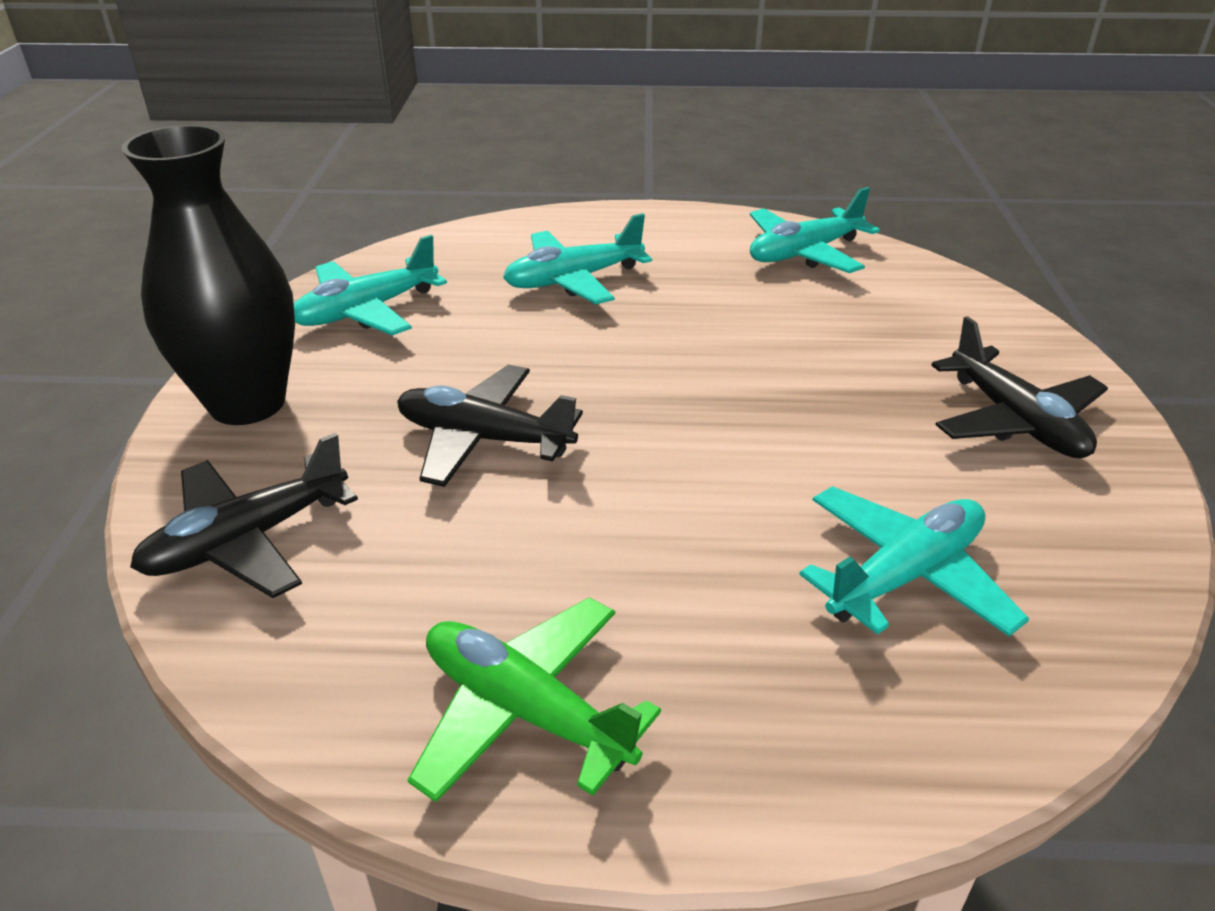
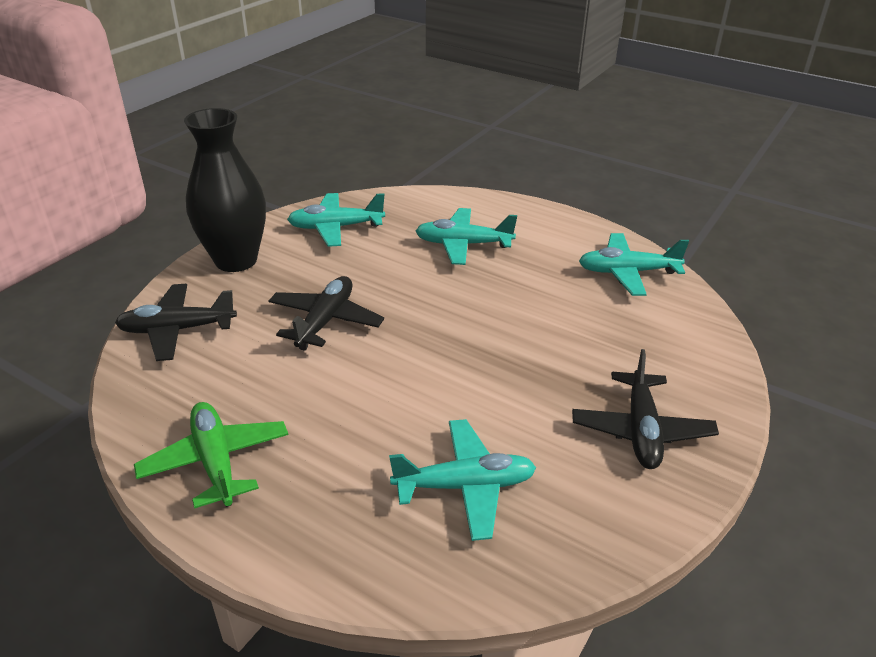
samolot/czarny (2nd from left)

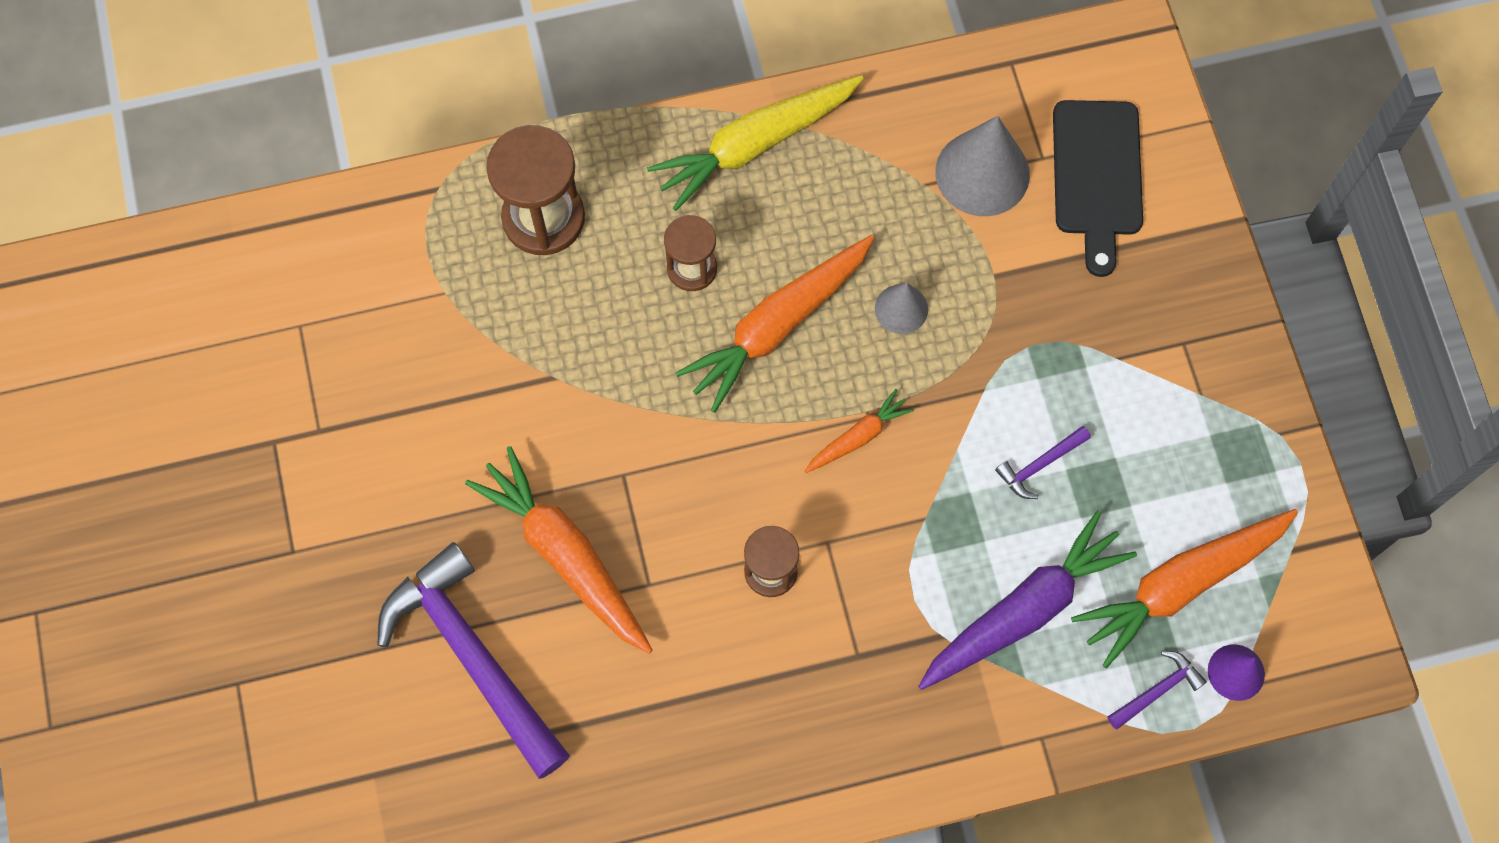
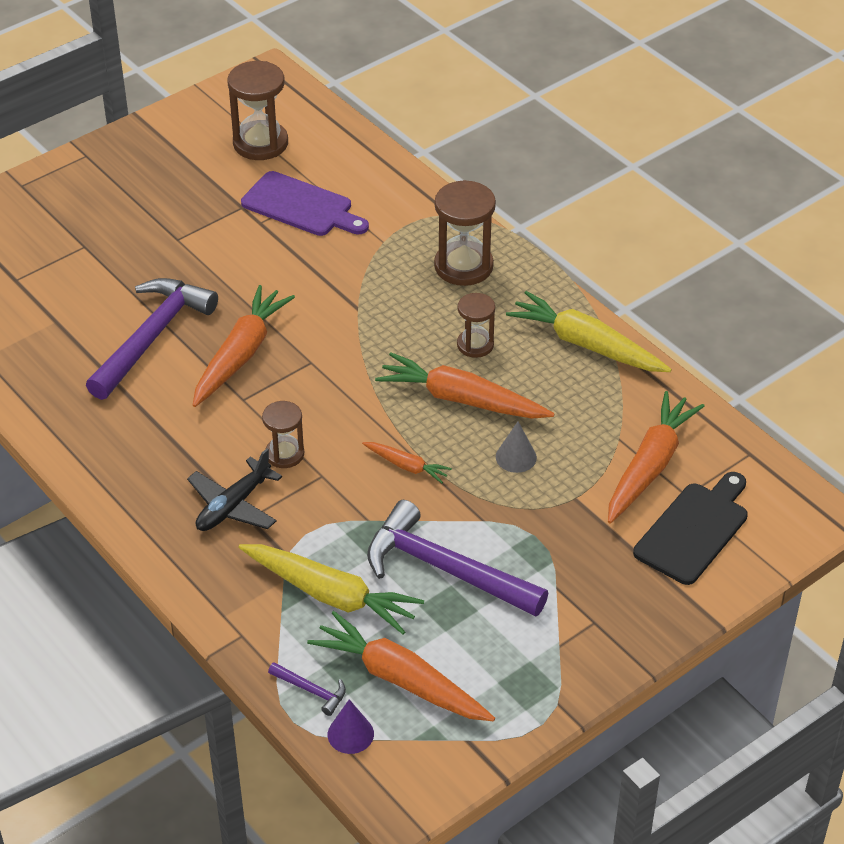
samolot/czarny; klepsydra/brązowy (1st from left); deska do krojenia/fioletowy; marchewka/pomarańczowy (5th from left); marchewka/żółty (1st from left); deska do krojenia/czarny; młotek/fioletowy (3rd from left)

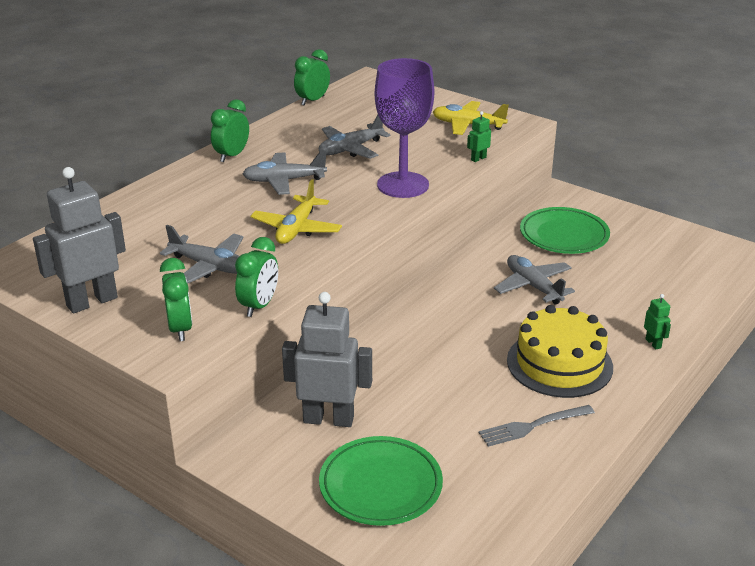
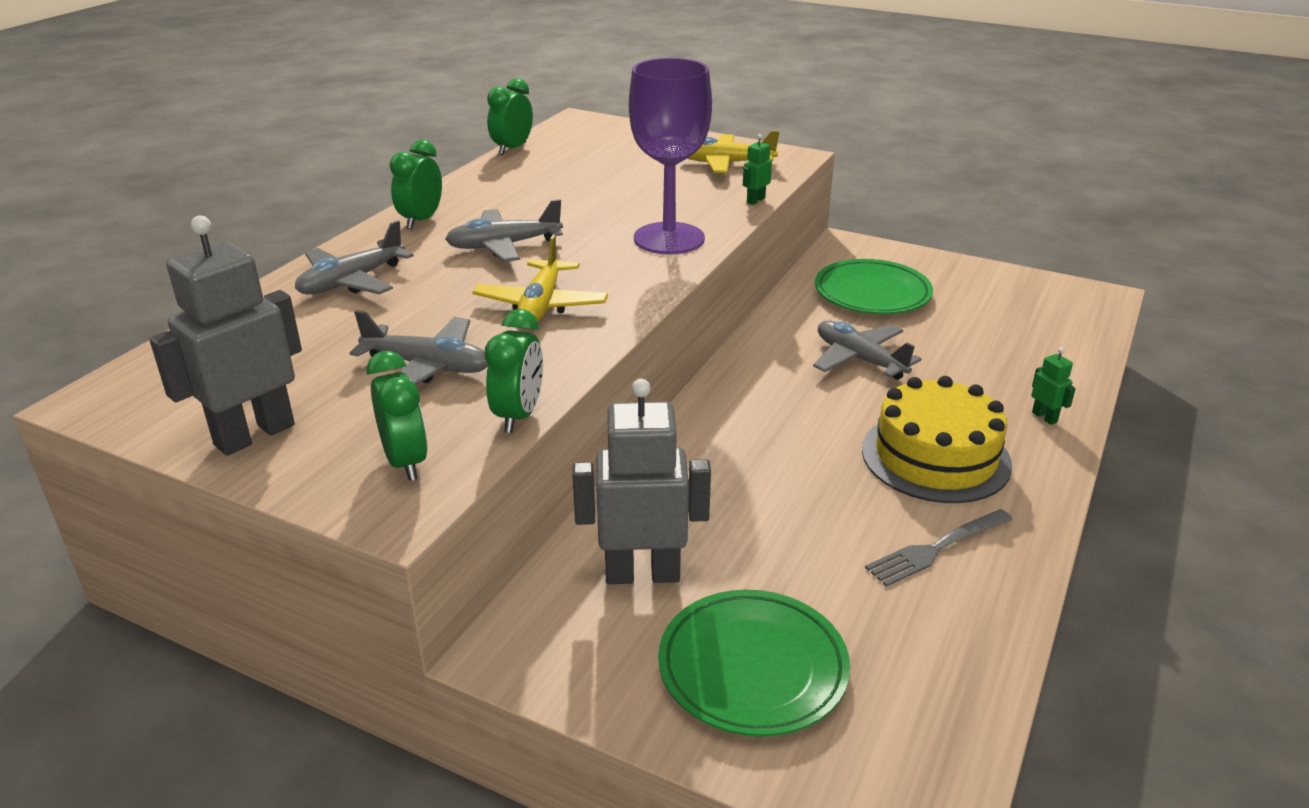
samolot/szary (1st from left)

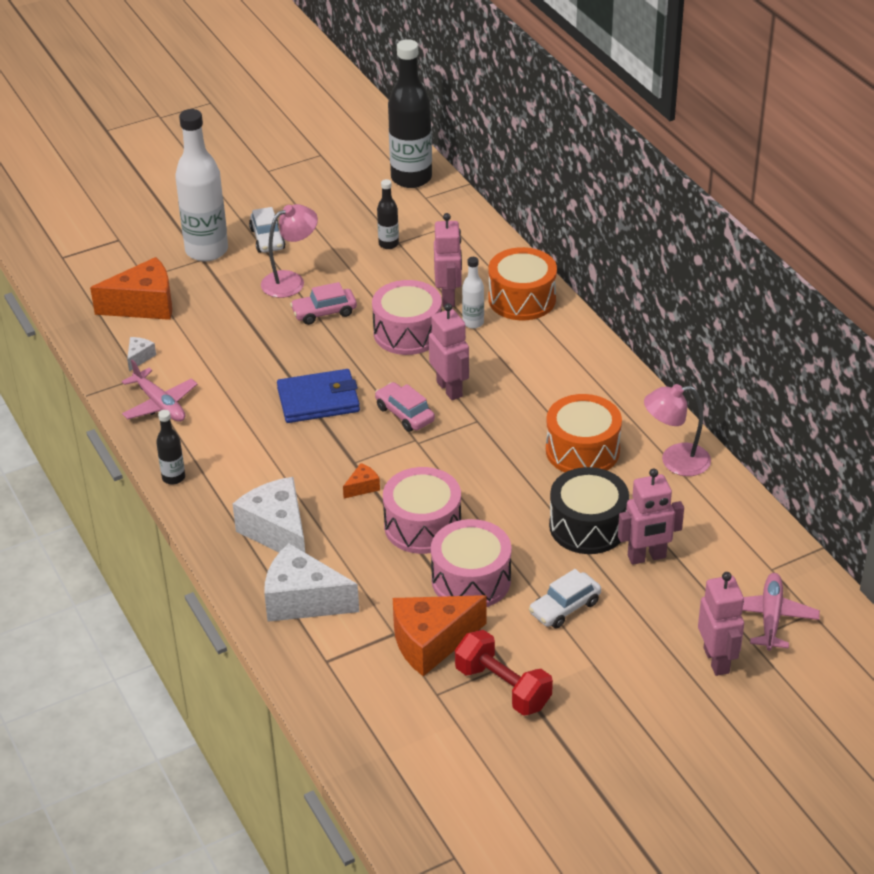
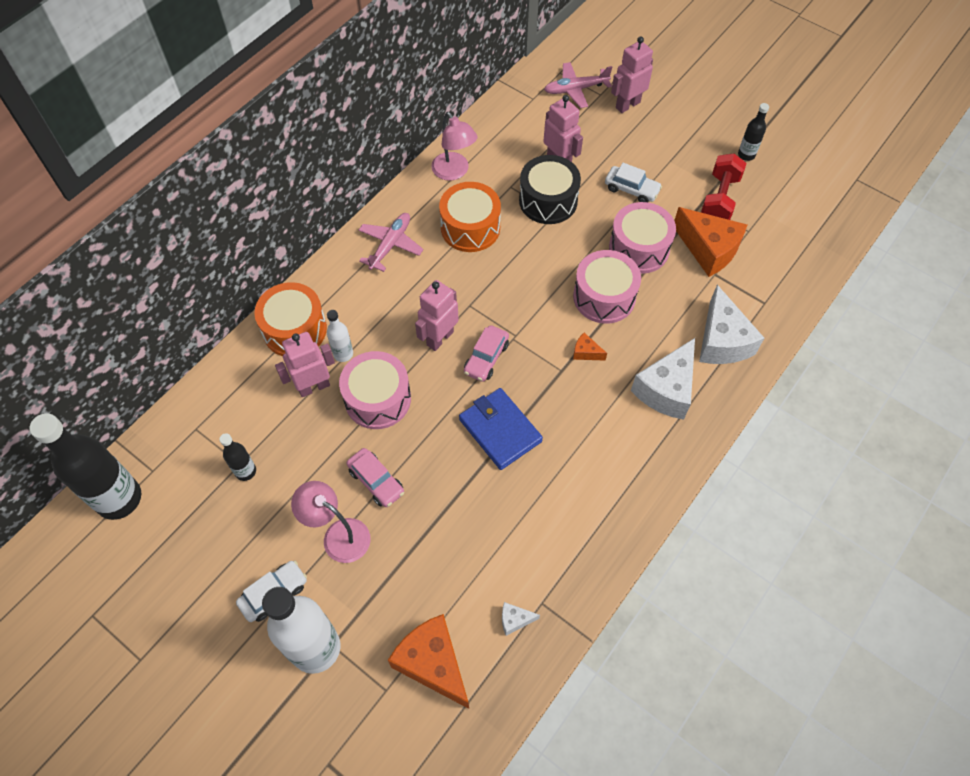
samolot/różowy (1st from left); butelka/czarny (3rd from left)

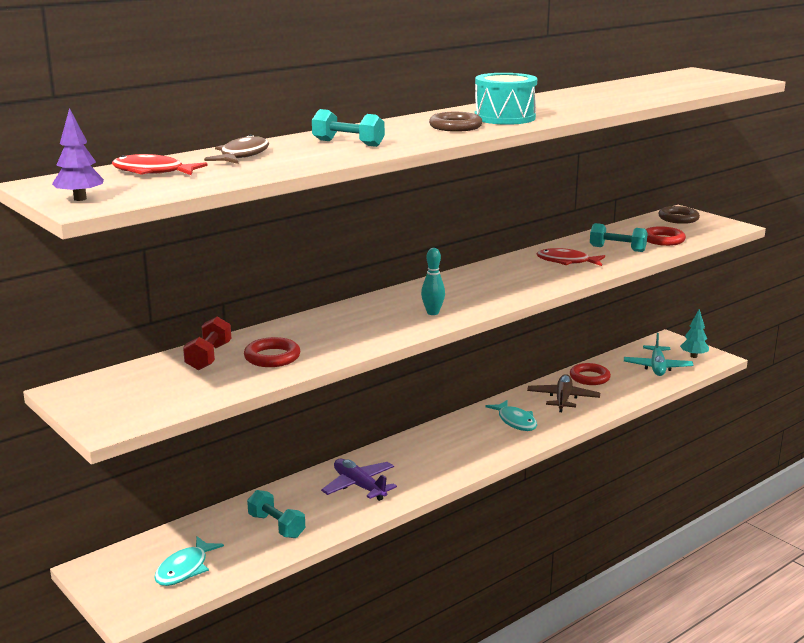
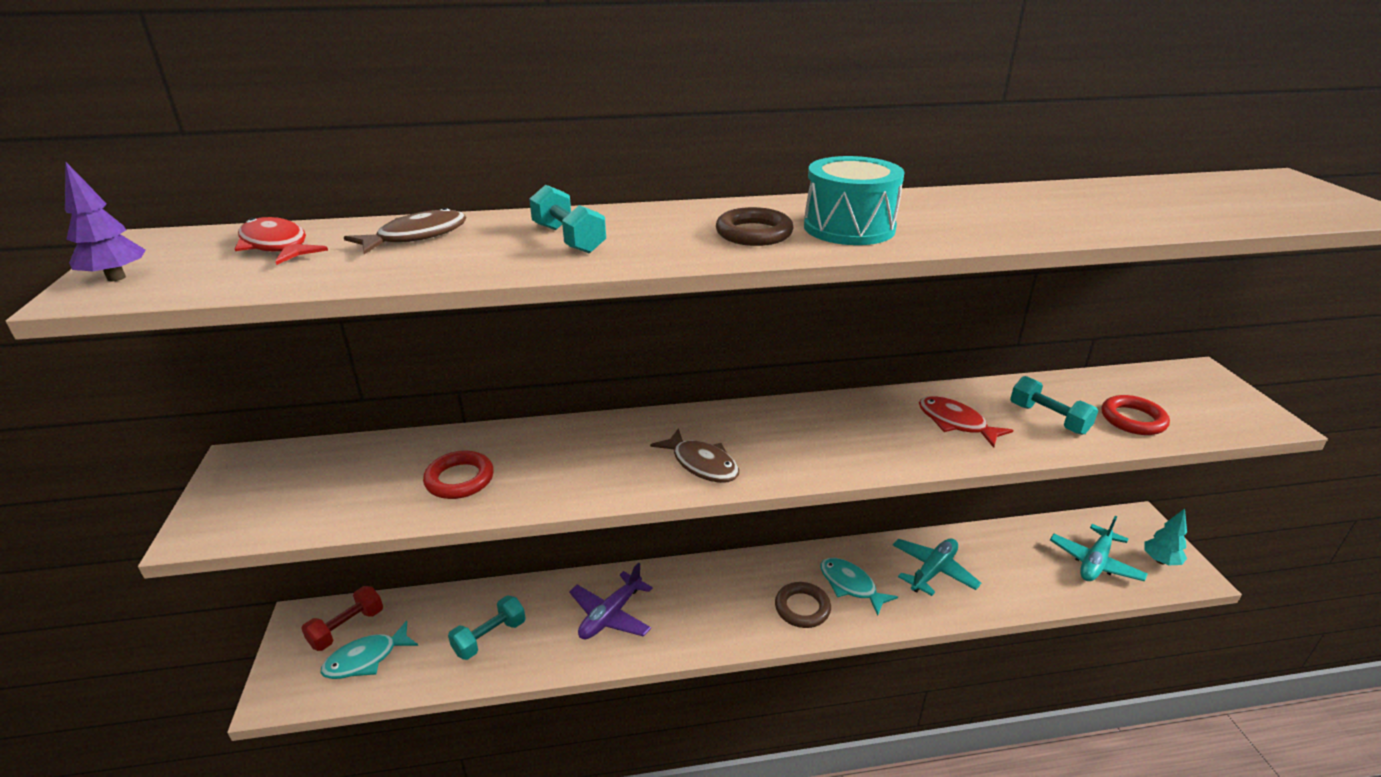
pierścień/czerwony (2nd from left in the first image); hantel/czerwony; pierścień/brązowy (2nd from left); ryba/brązowy (2nd from left); samolot/turkusowy (1st from left); hantel/turkusowy (1st from left); samolot/fioletowy; ryba/turkusowy (2nd from left)

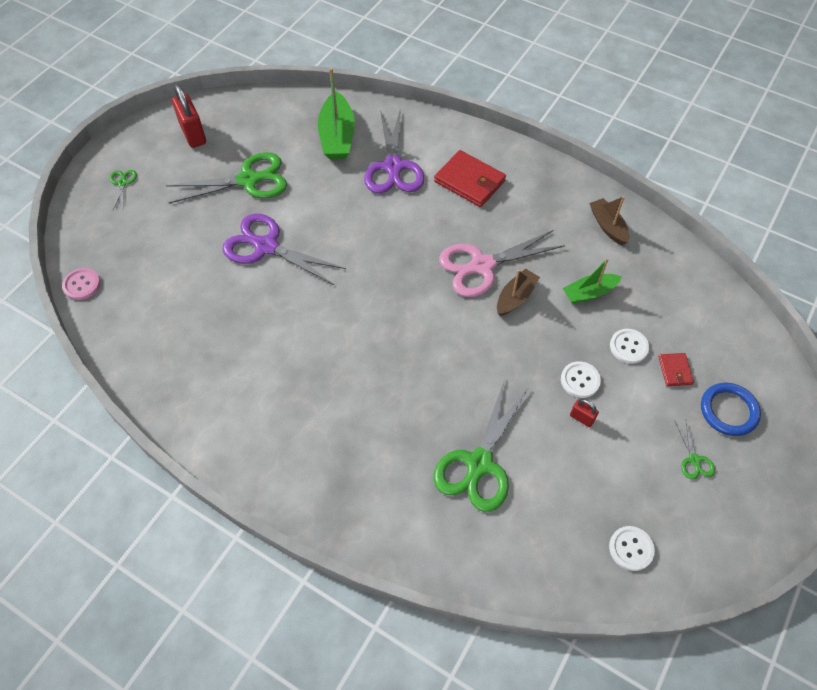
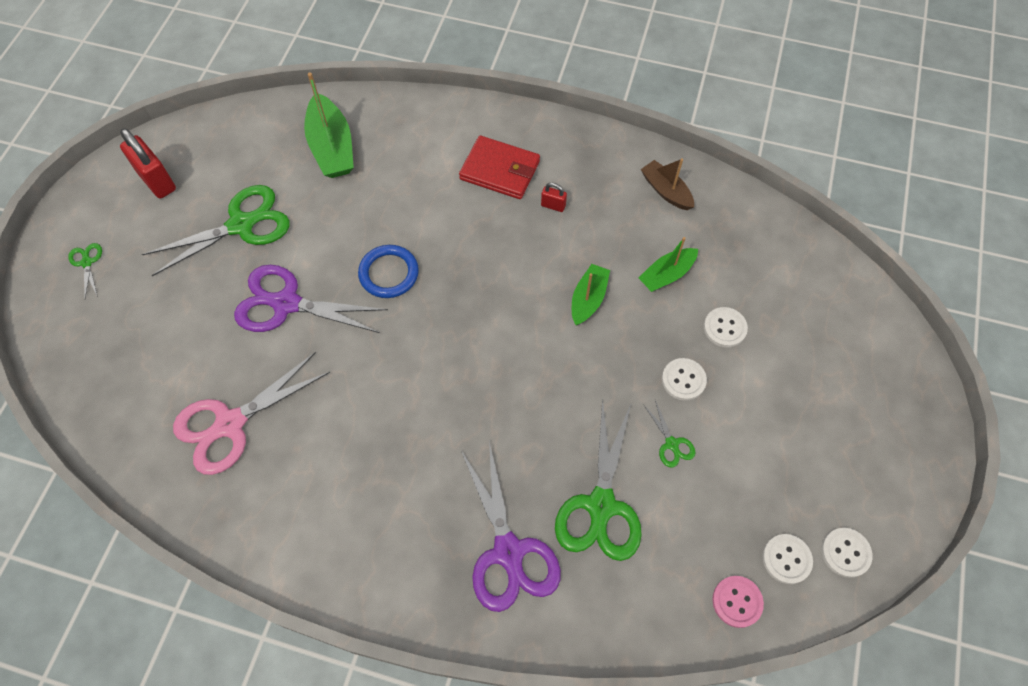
portfel/czerwony (2nd from left in the first image); guzik/biały (4th from left); guzik/różowy; nożyczki/fioletowy (2nd from left); nożyczki/różowy; kłódka/czerwony (2nd from left); nożyczki/zielony (4th from left); pierścień/niebieski; łódka/zielony (2nd from left)

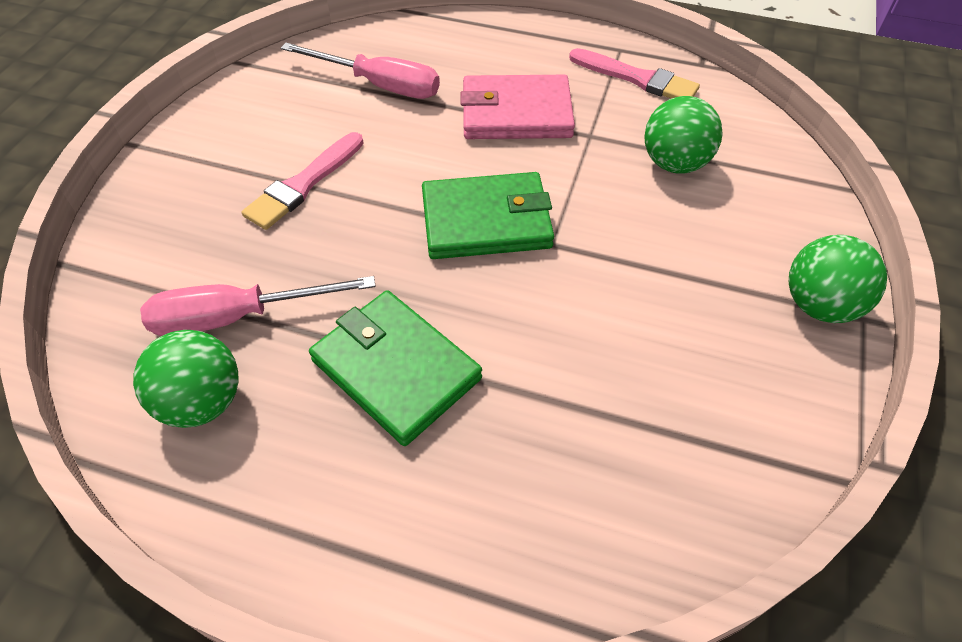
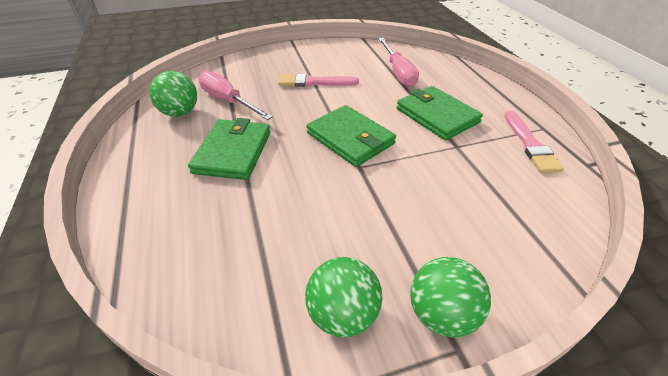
piłka/zielony (2nd from left); portfel/zielony (3rd from left)

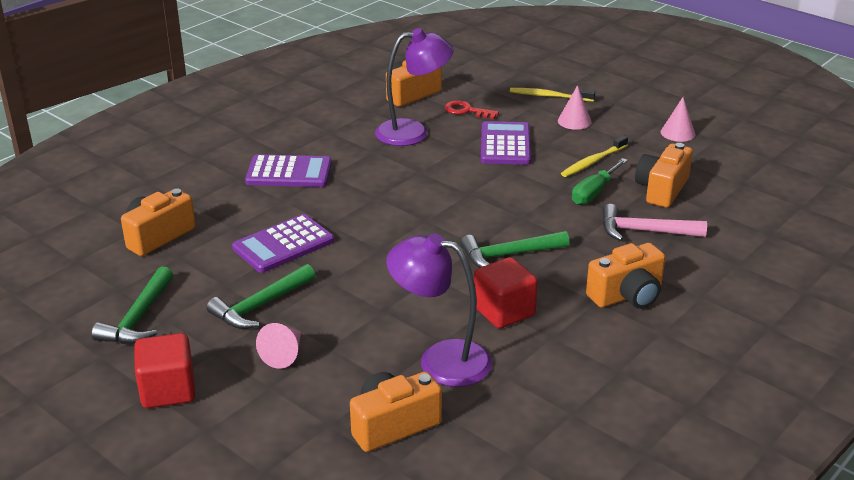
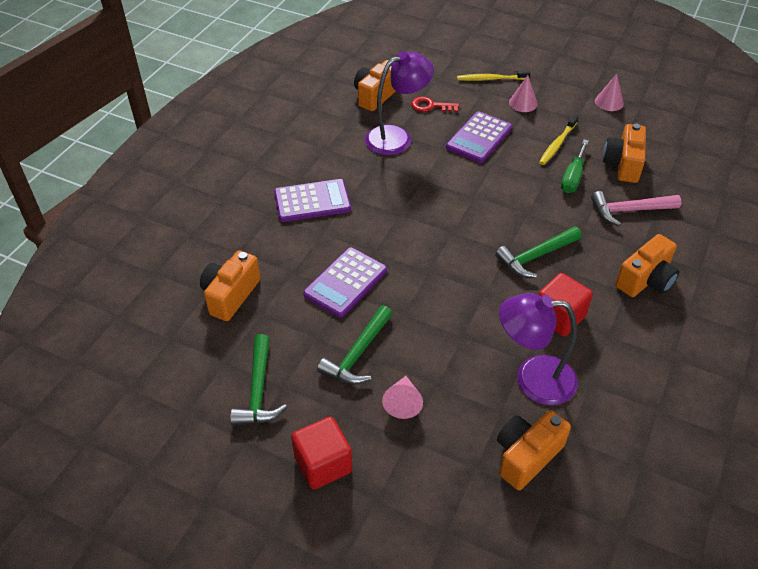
kalkulator/fioletowy (3rd from left)

